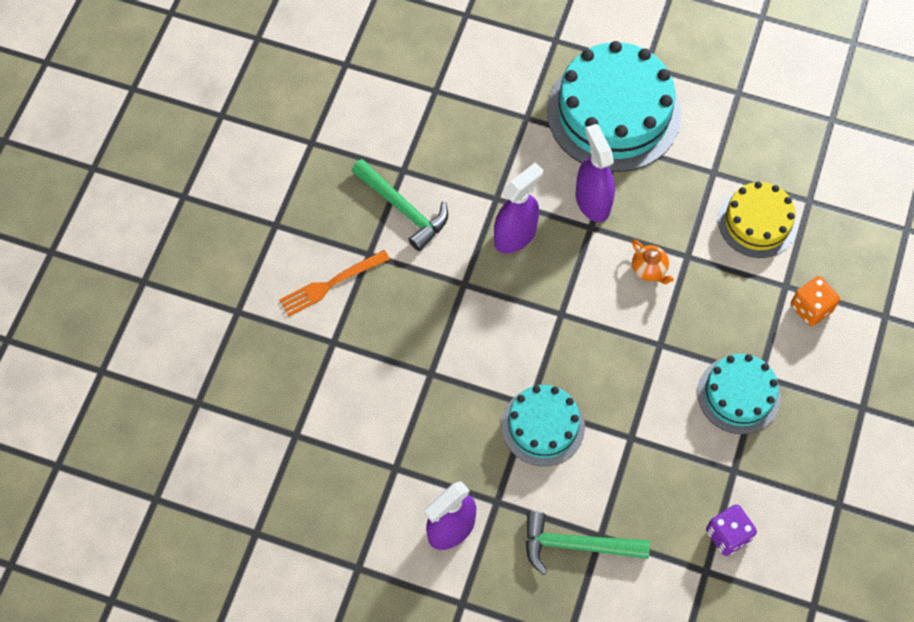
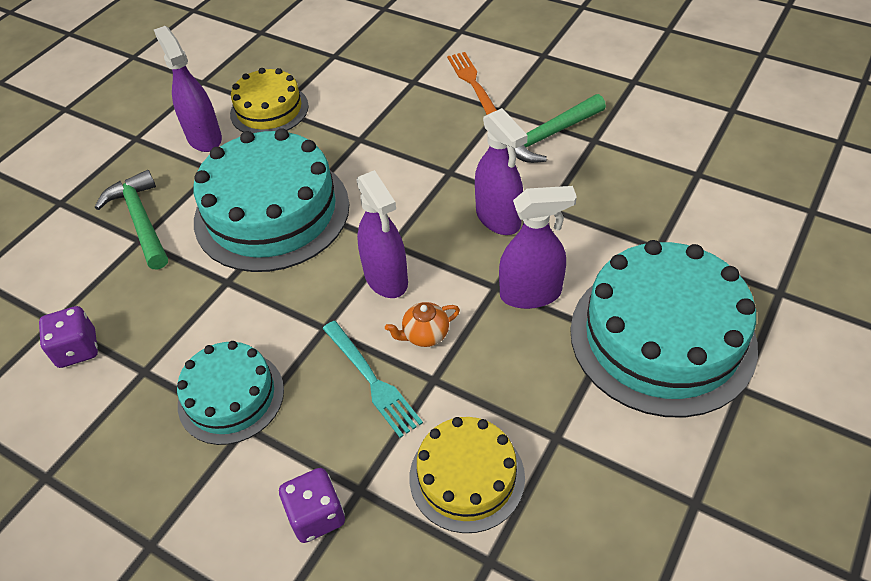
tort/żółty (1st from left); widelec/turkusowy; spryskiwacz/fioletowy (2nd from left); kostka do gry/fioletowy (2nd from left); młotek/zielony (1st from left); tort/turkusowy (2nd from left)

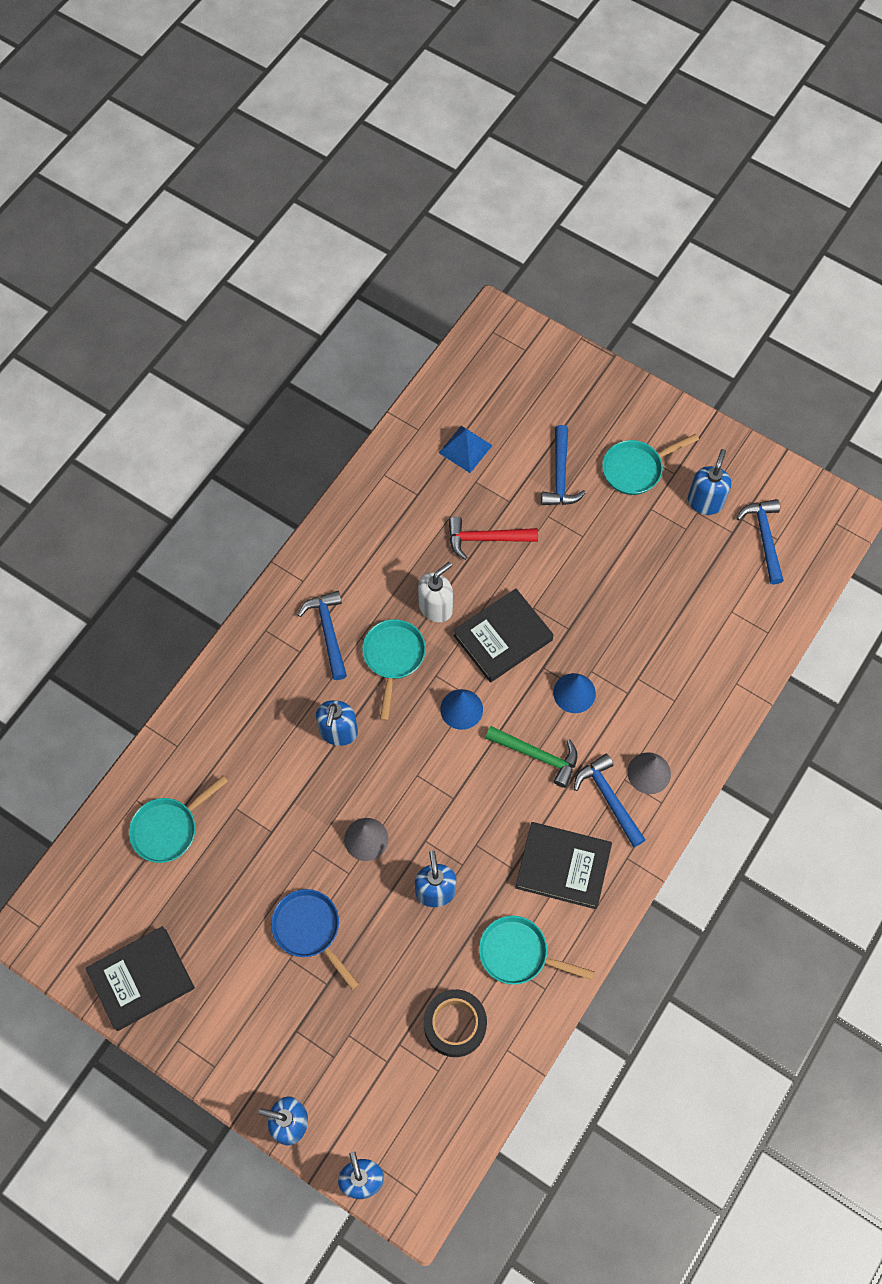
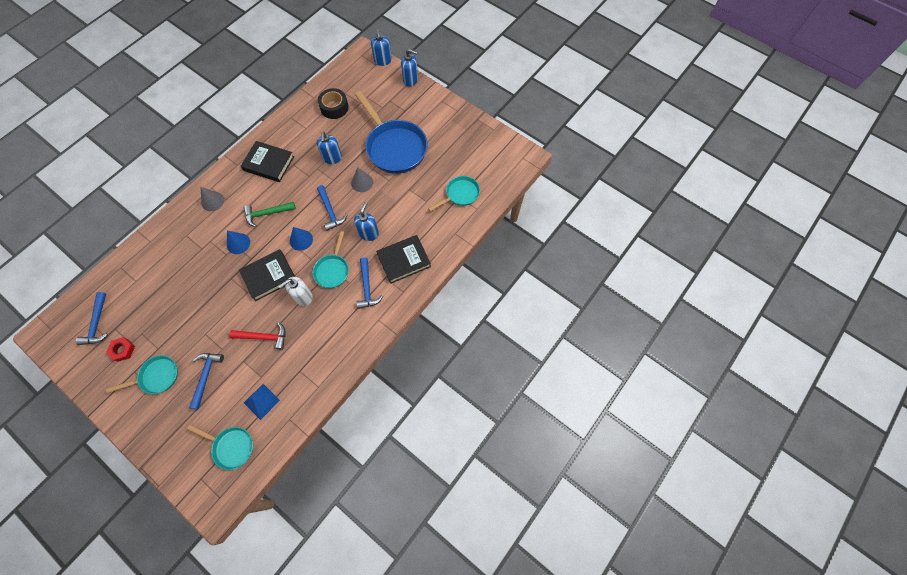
książka/czarny (3rd from left); patelnia/turkusowy (2nd from left); młotek/niebieski (3rd from left); nakrętka/czerwony; młotek/zielony; patelnia/niebieski

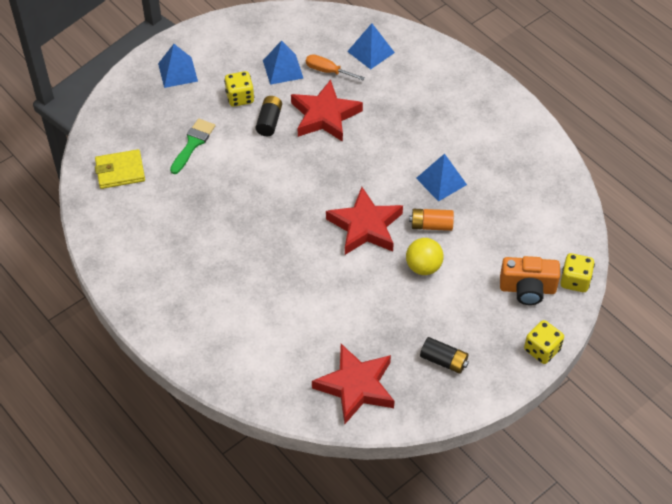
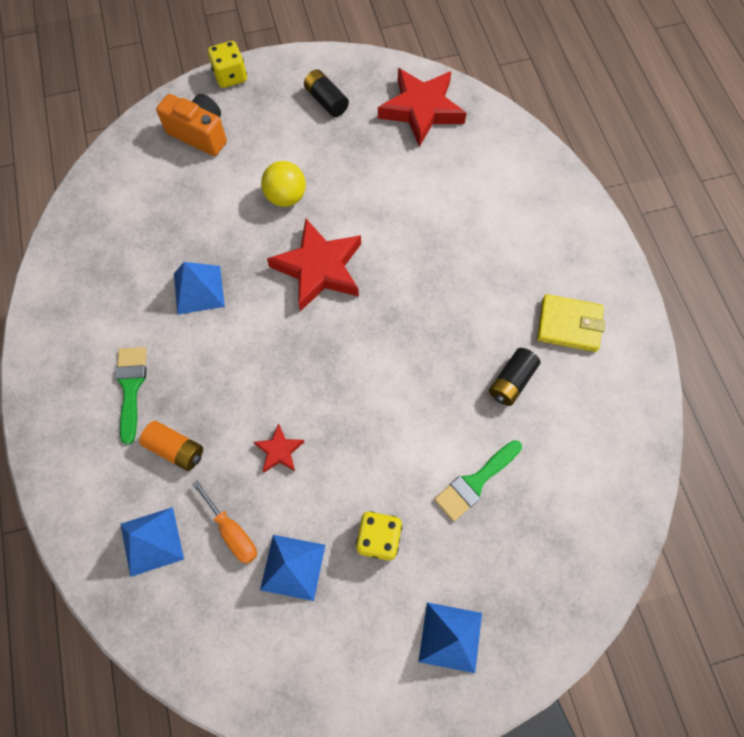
kostka do gry/żółty (3rd from left in the first image); pędzel/zielony (1st from left); portfel/żółty; bateria/czarny (2nd from left); bateria/pomarańczowy; gwiazda/czerwony (1st from left)

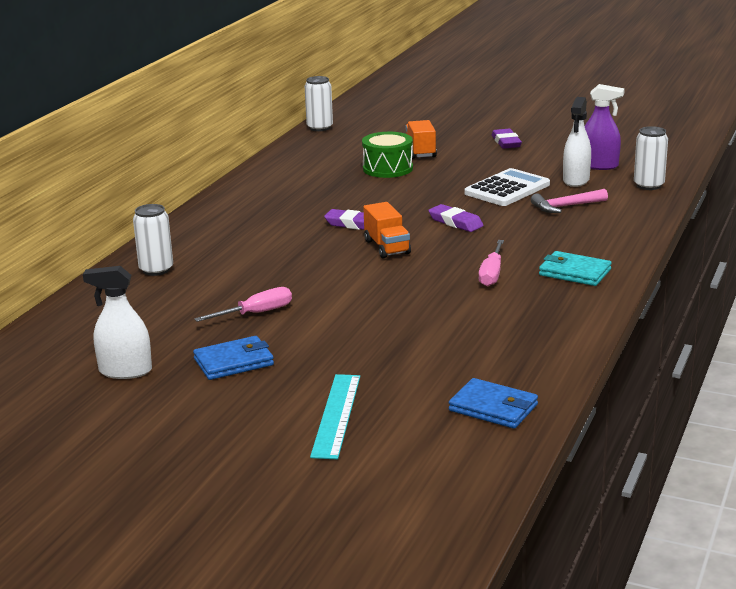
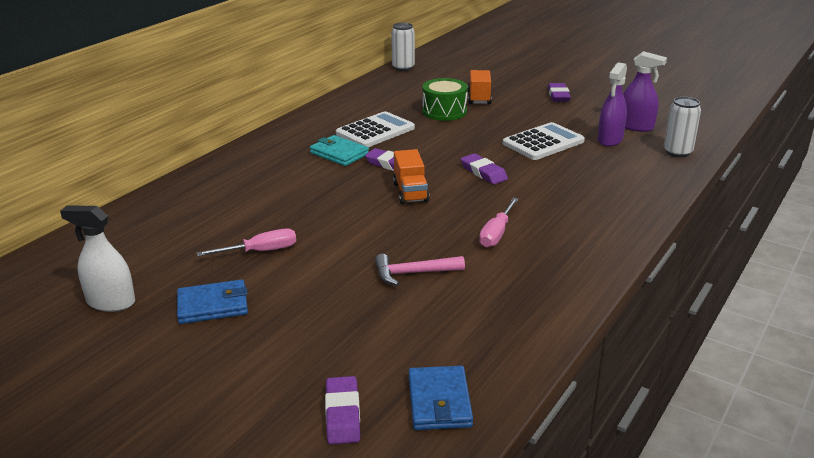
puszka/biały (1st from left in the first image); linijka/turkusowy; gumka do mazania/fioletowy (1st from left); kalkulator/biały (1st from left); młotek/różowy; portfel/turkusowy; spryskiwacz/fioletowy (1st from left); portfel/niebieski (2nd from left)

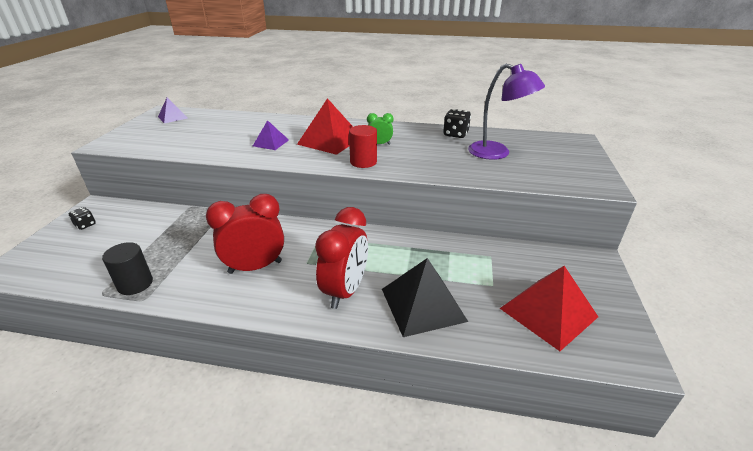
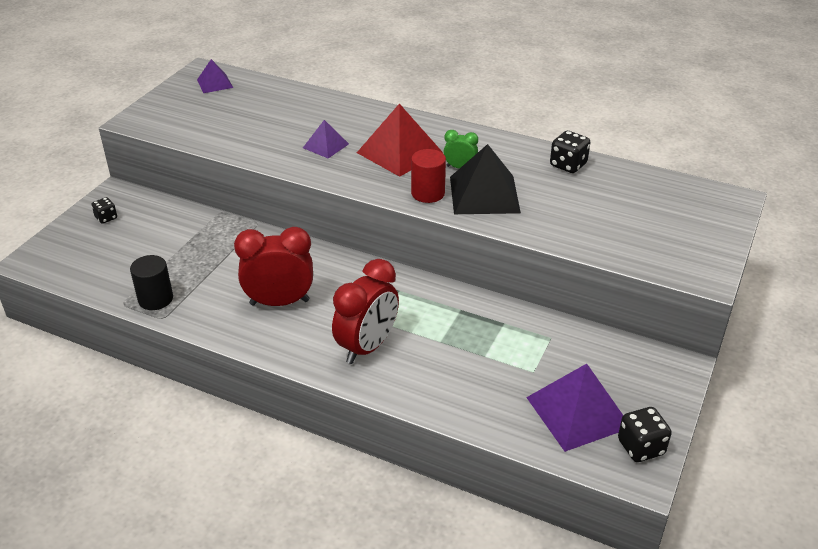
lampka/fioletowy; kostka do gry/czarny (3rd from left); piramida/czarny; piramida/fioletowy (3rd from left)

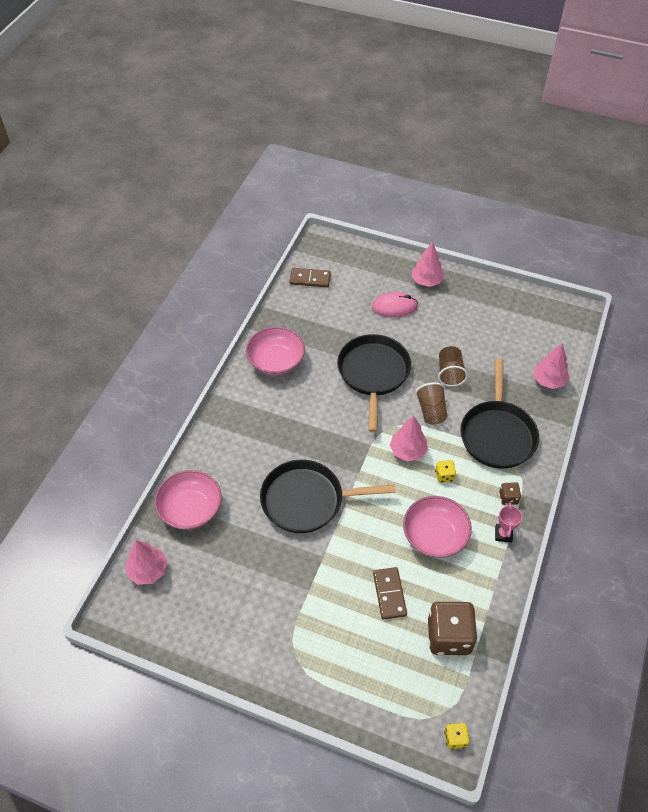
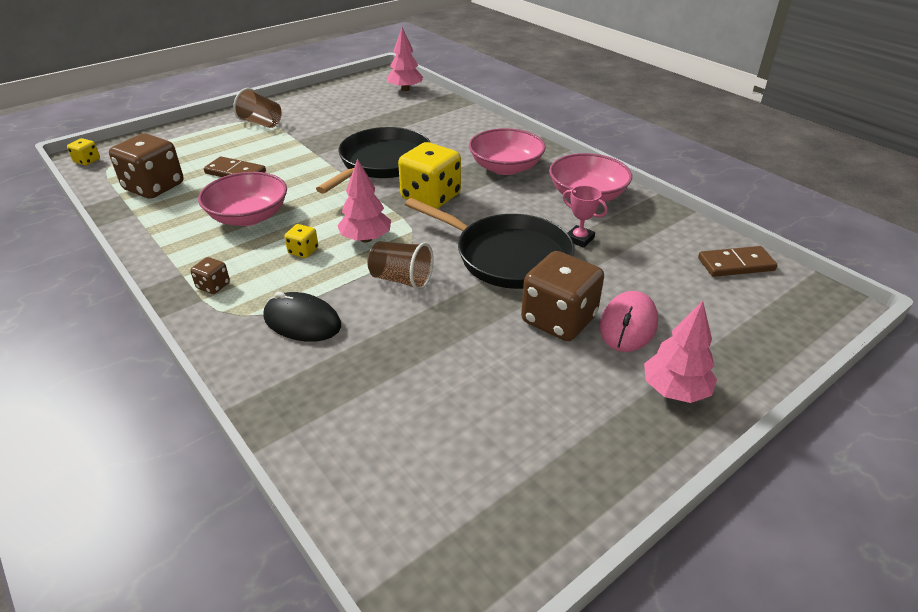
drzewko/różowy (4th from left in the first image); kostka do gry/żółty (3rd from left); kostka do gry/brązowy (3rd from left); miska/różowy (2nd from left); szklanka/brązowy (1st from left); puchar/różowy; myszka/czarny; kostka domina/brązowy (2nd from left)

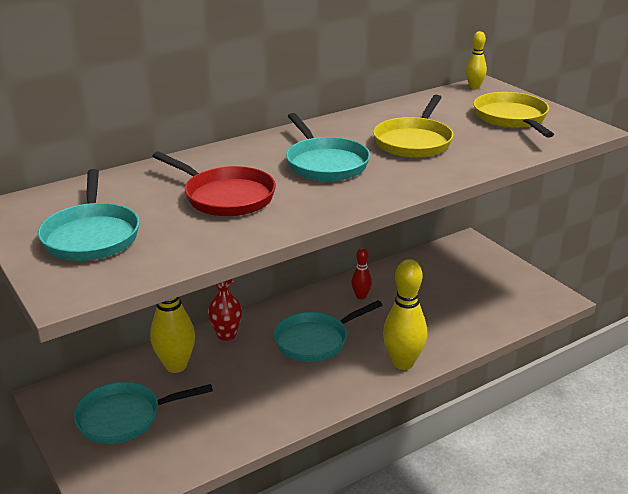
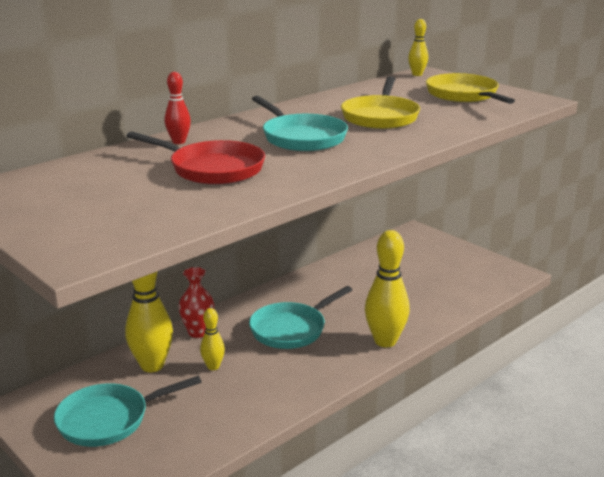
patelnia/turkusowy (1st from left in the first image); kręgiel/żółty (2nd from left); kręgiel/czerwony

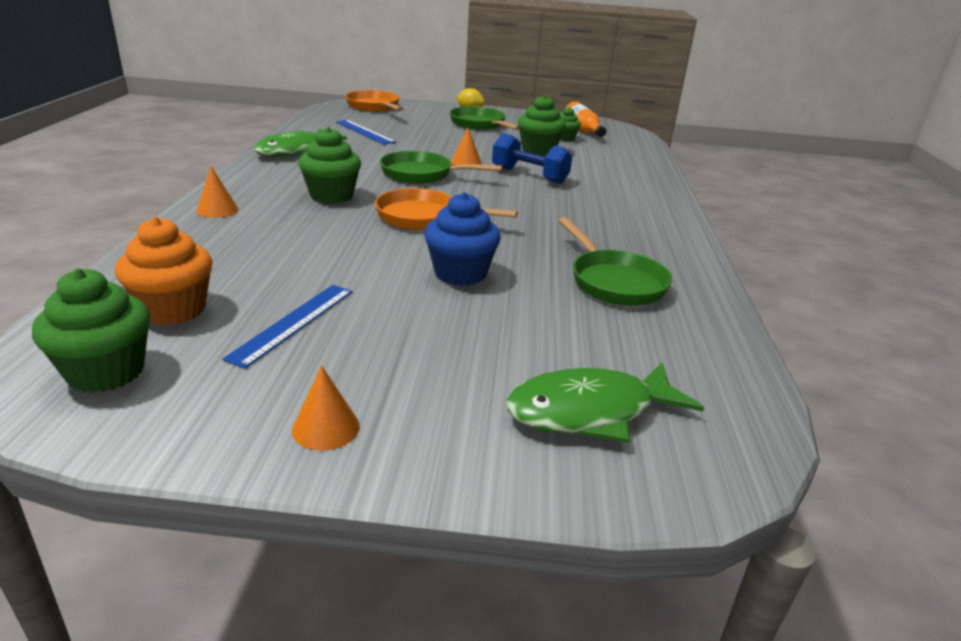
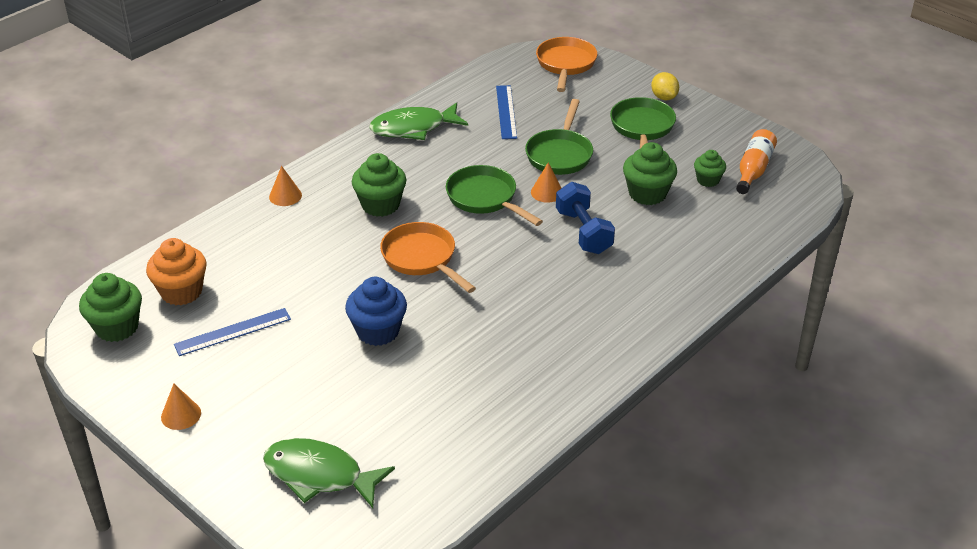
patelnia/zielony (2nd from left)

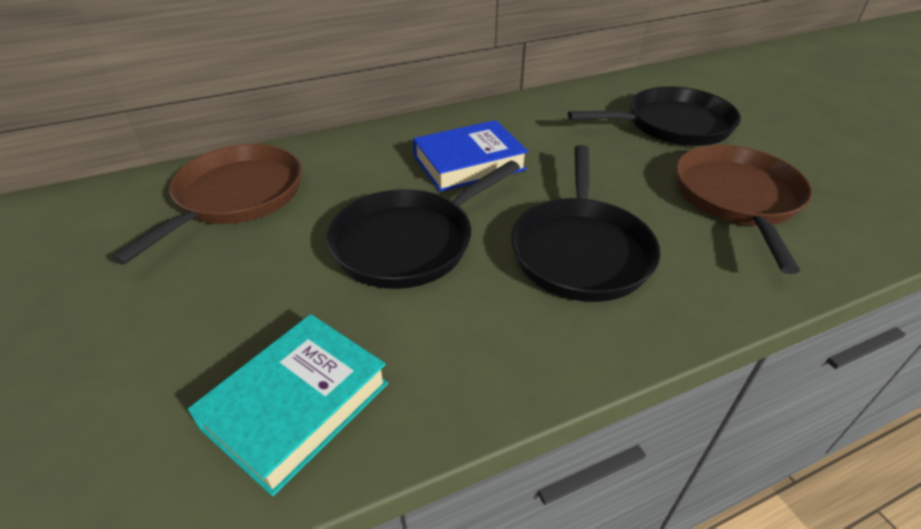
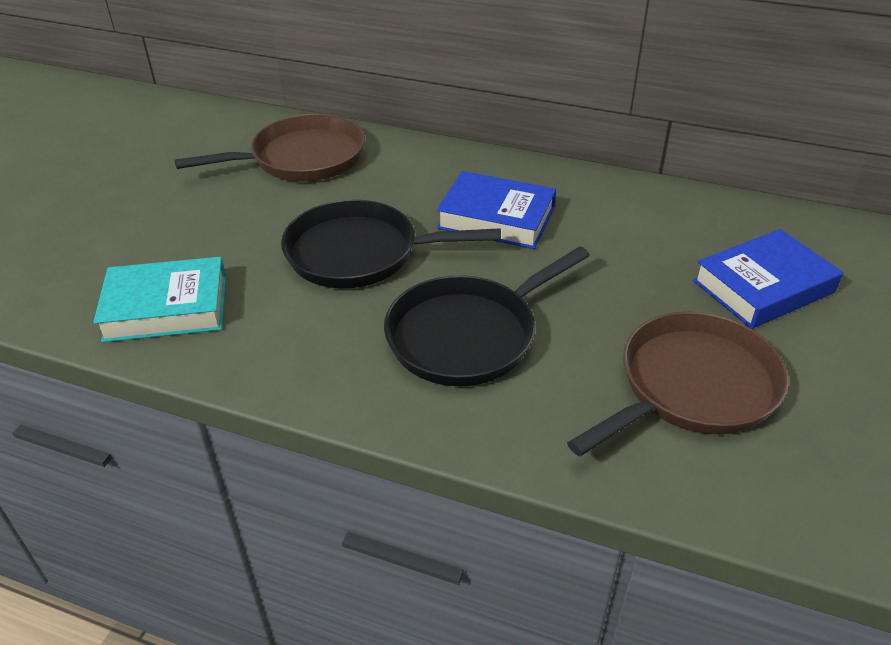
książka/niebieski (2nd from left)

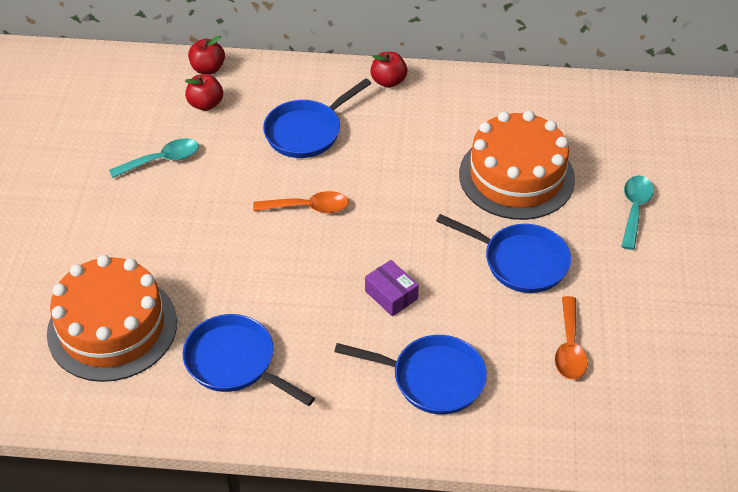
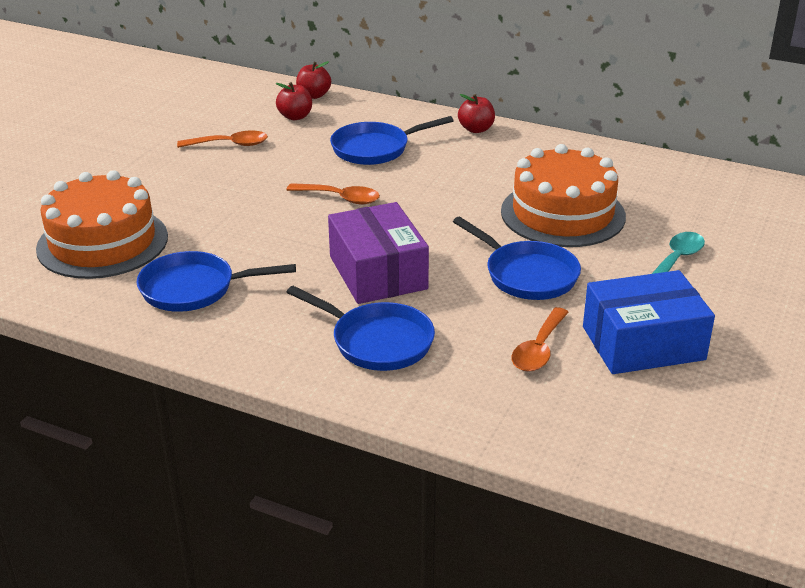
pudełko/niebieski; łyżka/pomarańczowy (1st from left); patelnia/niebieski (1st from left); pudełko/fioletowy

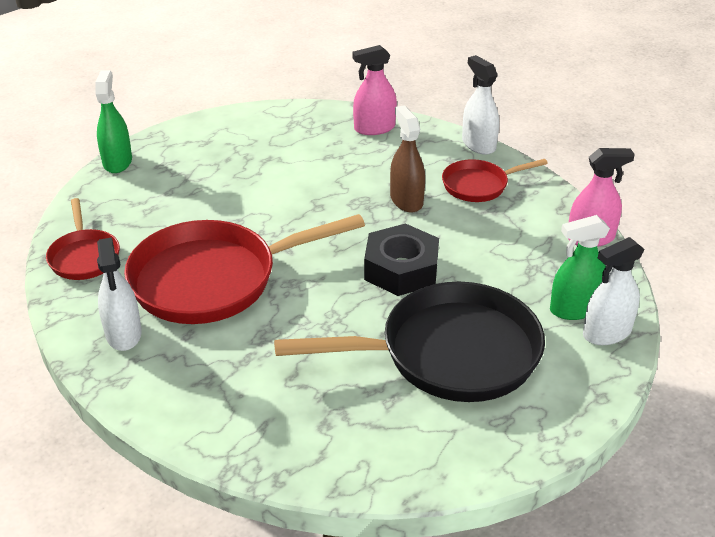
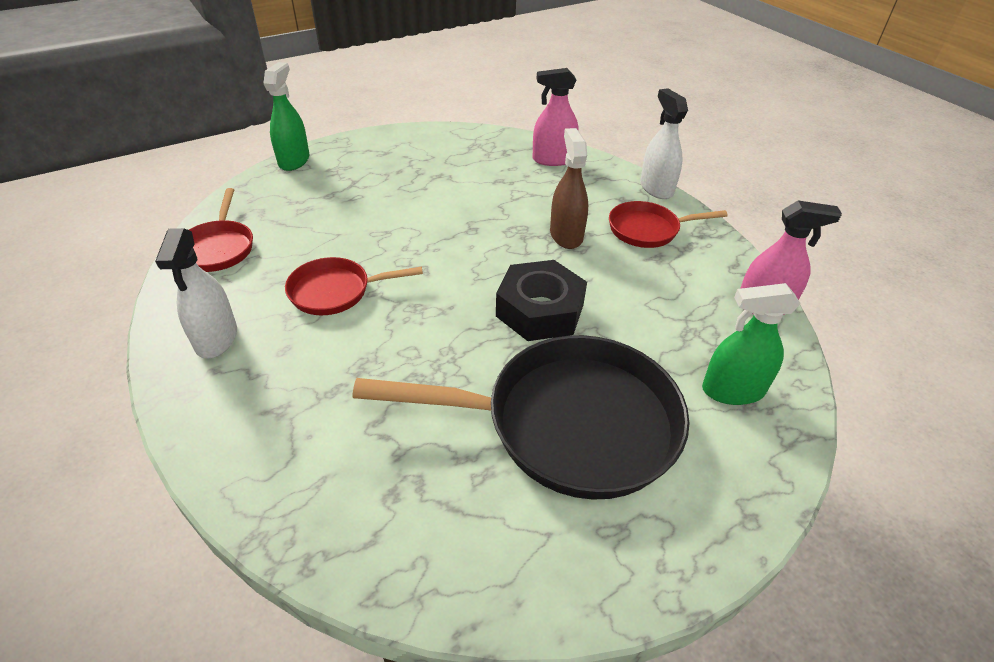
spryskiwacz/biały (3rd from left in the first image); patelnia/czerwony (2nd from left)

